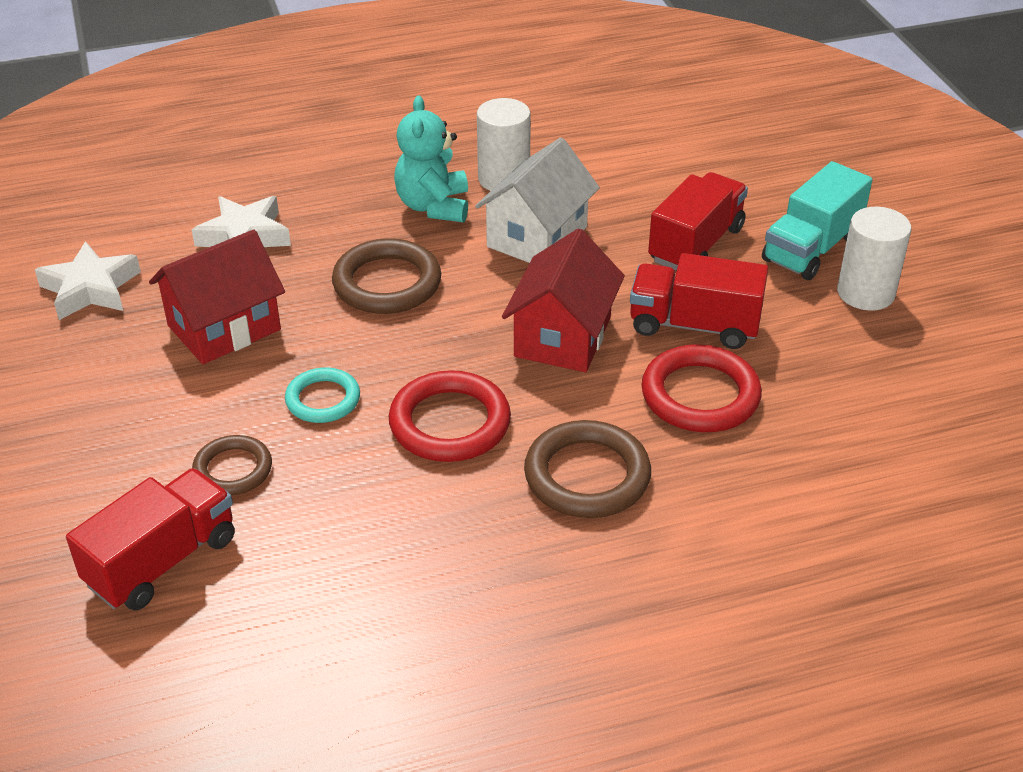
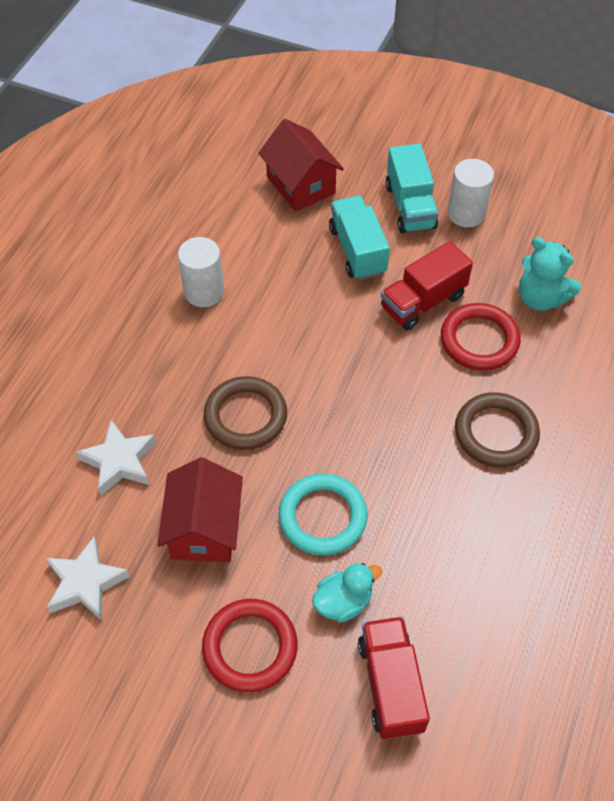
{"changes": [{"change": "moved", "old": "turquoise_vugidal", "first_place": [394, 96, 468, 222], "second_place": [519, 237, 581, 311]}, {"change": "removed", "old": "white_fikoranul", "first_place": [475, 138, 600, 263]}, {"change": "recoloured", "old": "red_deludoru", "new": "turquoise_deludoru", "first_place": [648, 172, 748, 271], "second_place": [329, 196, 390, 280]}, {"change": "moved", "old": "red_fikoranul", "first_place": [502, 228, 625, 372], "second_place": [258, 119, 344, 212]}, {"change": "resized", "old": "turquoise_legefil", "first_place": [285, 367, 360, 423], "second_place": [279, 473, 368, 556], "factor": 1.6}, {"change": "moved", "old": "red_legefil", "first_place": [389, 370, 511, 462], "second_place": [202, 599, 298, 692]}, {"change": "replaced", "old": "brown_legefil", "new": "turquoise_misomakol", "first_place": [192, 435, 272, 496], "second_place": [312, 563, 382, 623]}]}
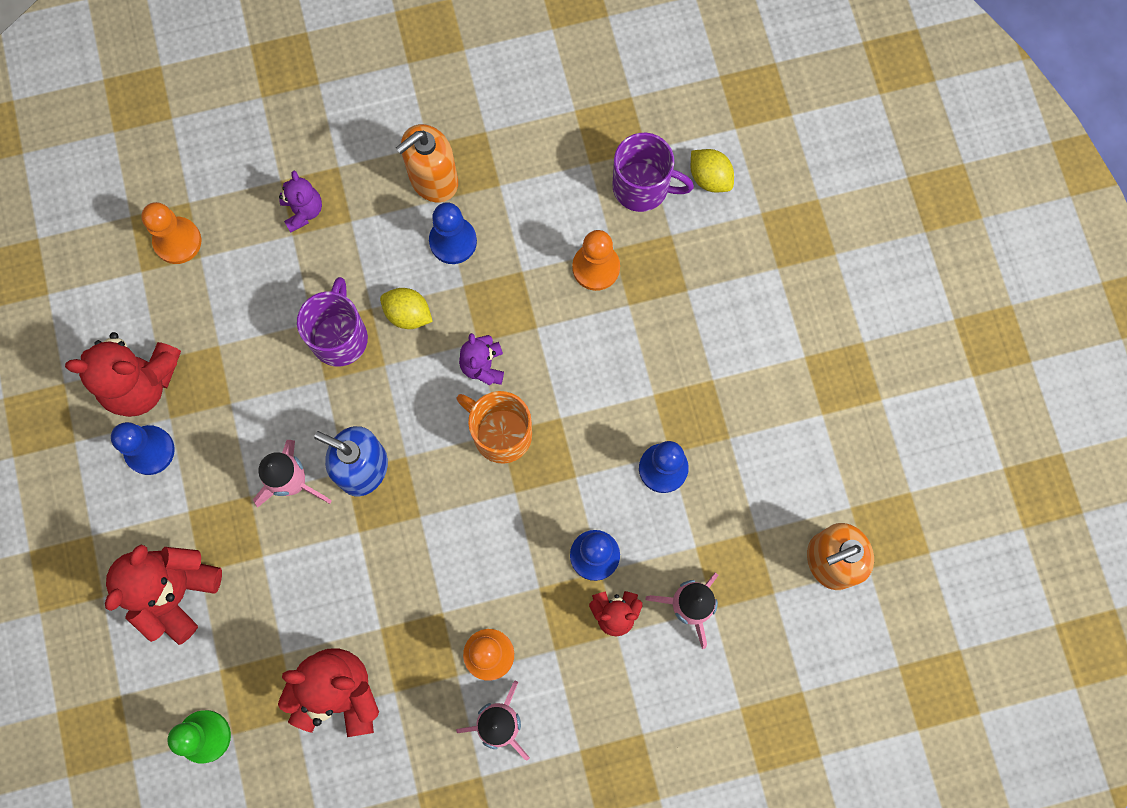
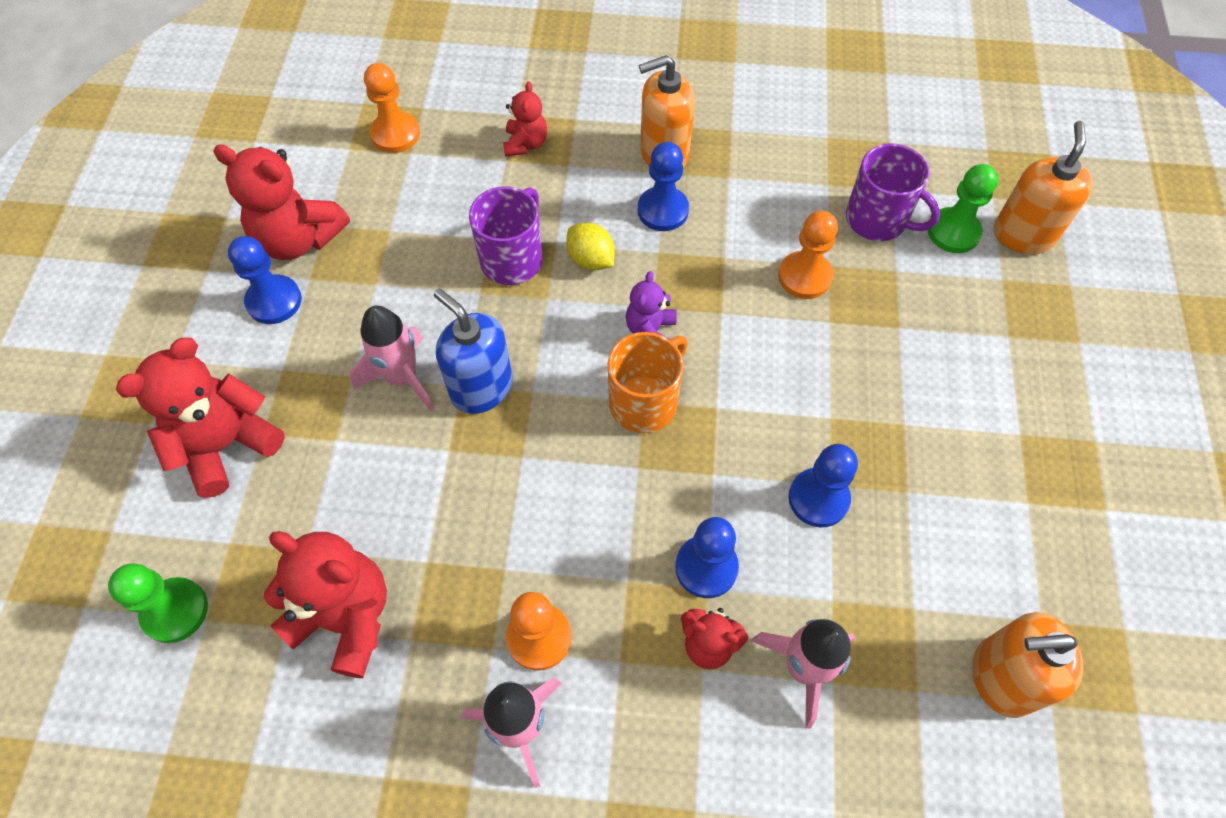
{"changes": [{"change": "replaced", "old": "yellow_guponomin", "new": "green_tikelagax", "first_place": [691, 149, 734, 192], "second_place": [928, 164, 998, 253]}, {"change": "recoloured", "old": "purple_vugidal", "new": "red_vugidal", "first_place": [279, 170, 322, 232], "second_place": [503, 81, 547, 157]}, {"change": "turned", "old": "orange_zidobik", "first_place": [457, 391, 532, 464], "second_place": [608, 332, 688, 433], "degrees": 75}, {"change": "added", "new": "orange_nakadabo", "second_place": [994, 121, 1093, 254]}]}
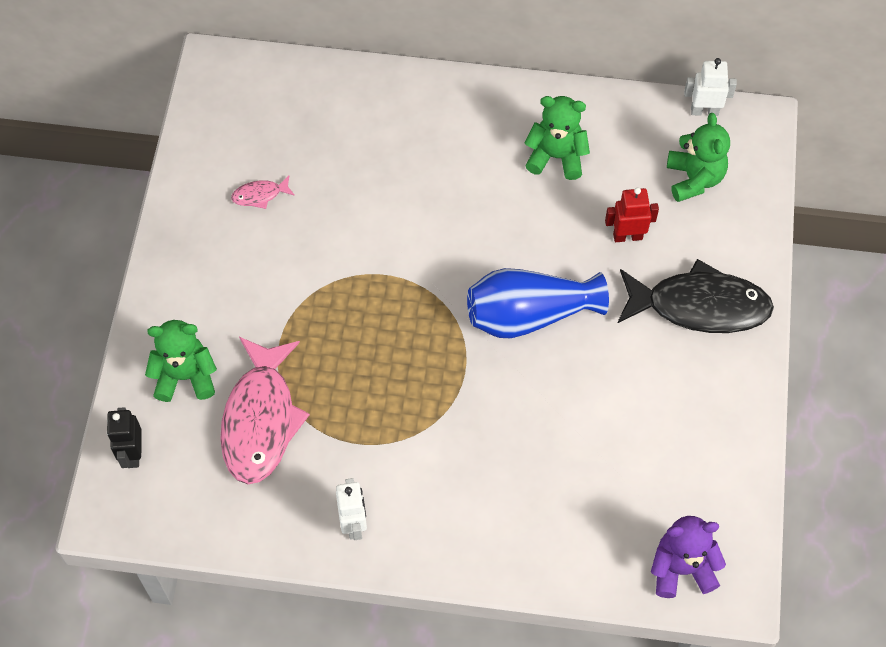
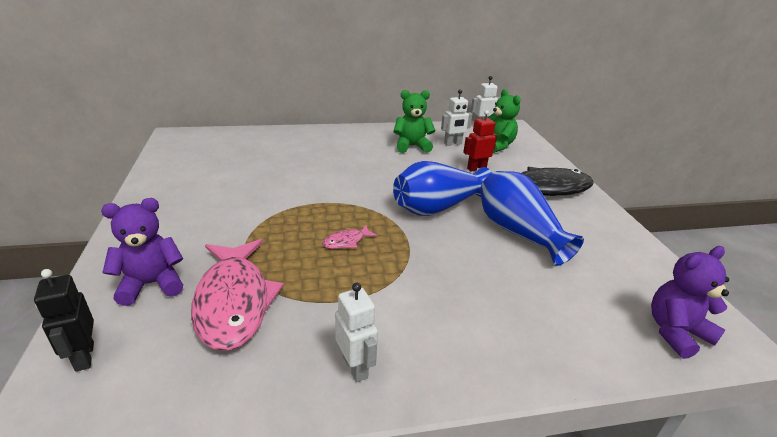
{"changes": [{"change": "moved", "old": "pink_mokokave", "first_place": [231, 176, 295, 209], "second_place": [322, 225, 377, 249]}, {"change": "recoloured", "old": "green_vugidal", "new": "purple_vugidal", "first_place": [145, 320, 217, 402], "second_place": [101, 198, 183, 306]}, {"change": "added", "new": "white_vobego", "second_place": [441, 90, 472, 146]}, {"change": "added", "new": "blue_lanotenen", "second_place": [480, 171, 584, 266]}]}
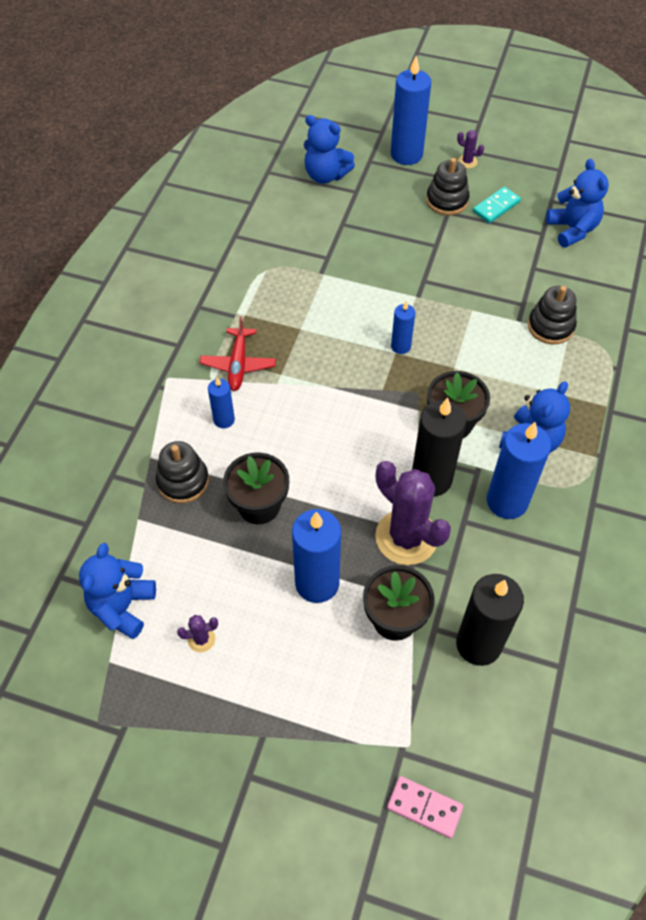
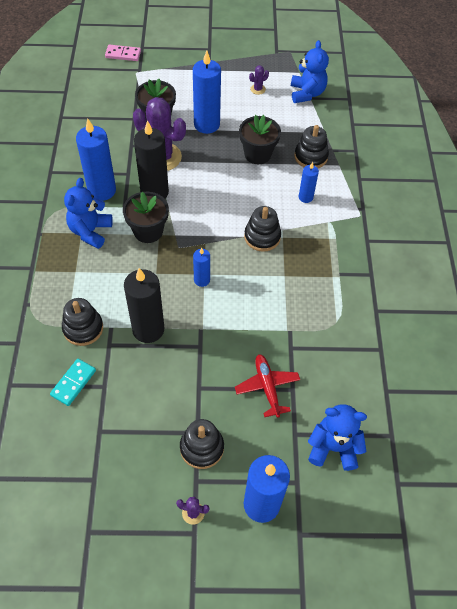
{"changes": [{"change": "removed", "old": "blue_vugidal", "first_place": [546, 159, 608, 248]}, {"change": "moved", "old": "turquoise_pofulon", "first_place": [473, 187, 521, 223], "second_place": [50, 359, 96, 406]}, {"change": "moved", "old": "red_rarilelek", "first_place": [200, 316, 276, 391], "second_place": [235, 354, 300, 418]}, {"change": "moved", "old": "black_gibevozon", "first_place": [456, 574, 524, 666], "second_place": [124, 268, 164, 343]}, {"change": "added", "new": "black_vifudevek", "second_place": [244, 206, 281, 252]}]}
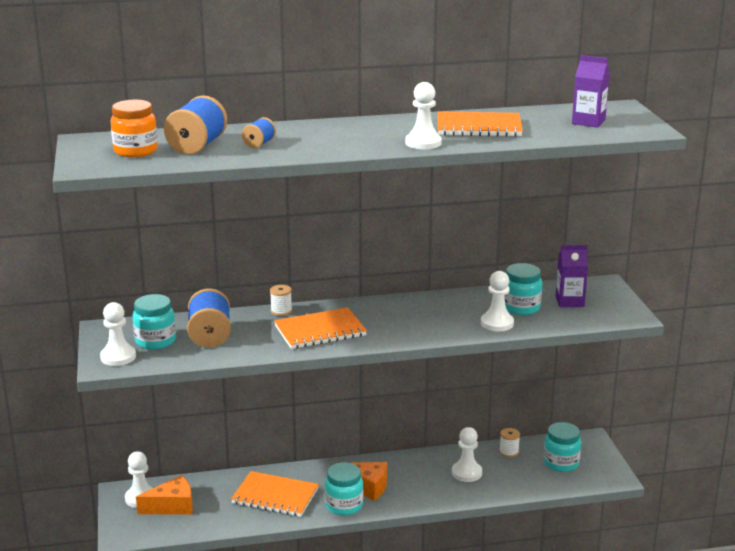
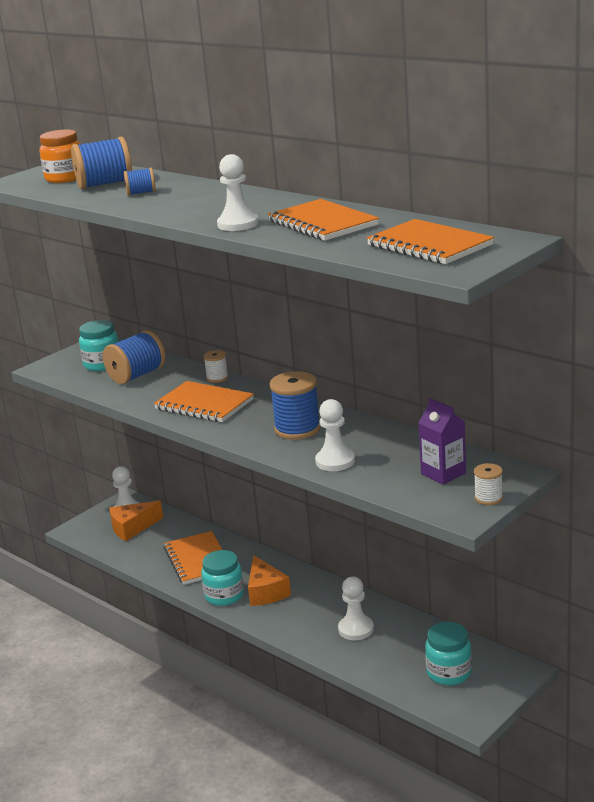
{"changes": [{"change": "replaced", "old": "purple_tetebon", "new": "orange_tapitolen", "first_place": [572, 55, 610, 128], "second_place": [367, 219, 494, 264]}, {"change": "removed", "old": "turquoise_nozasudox", "first_place": [504, 263, 542, 315]}, {"change": "removed", "old": "white_tikelagax", "first_place": [100, 302, 136, 366]}, {"change": "moved", "old": "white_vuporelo", "first_place": [499, 428, 520, 458], "second_place": [474, 463, 503, 505]}, {"change": "turned", "old": "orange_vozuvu", "first_place": [136, 475, 193, 515], "second_place": [109, 501, 163, 541], "degrees": 120}, {"change": "added", "new": "blue_vuporelo", "second_place": [270, 371, 321, 440]}]}
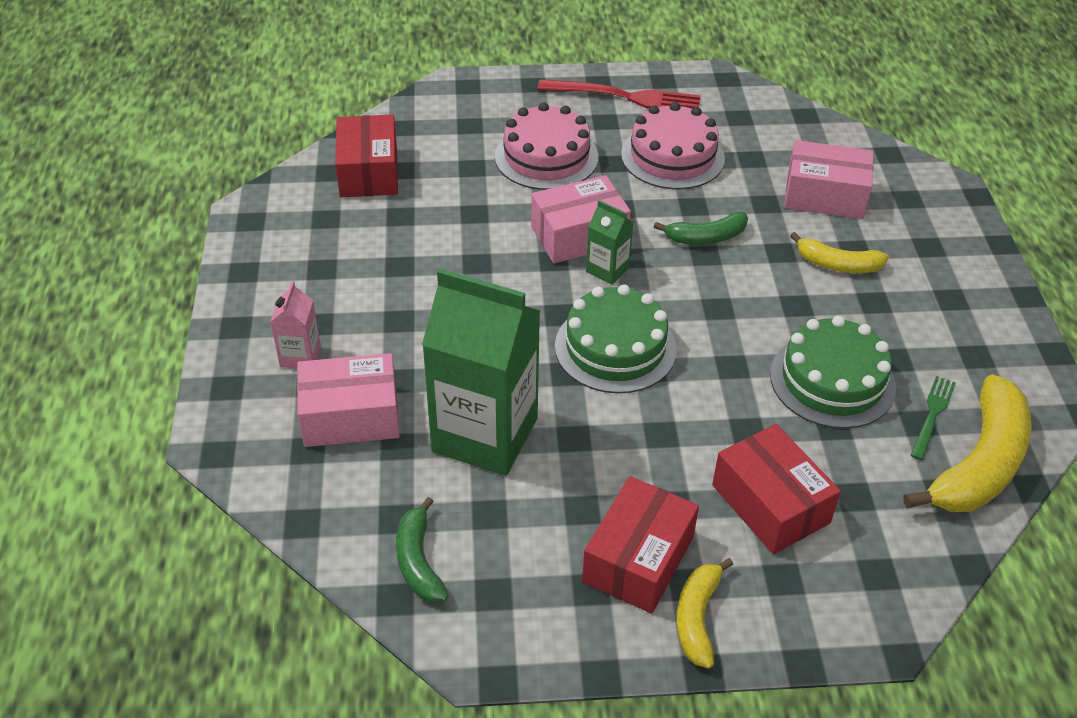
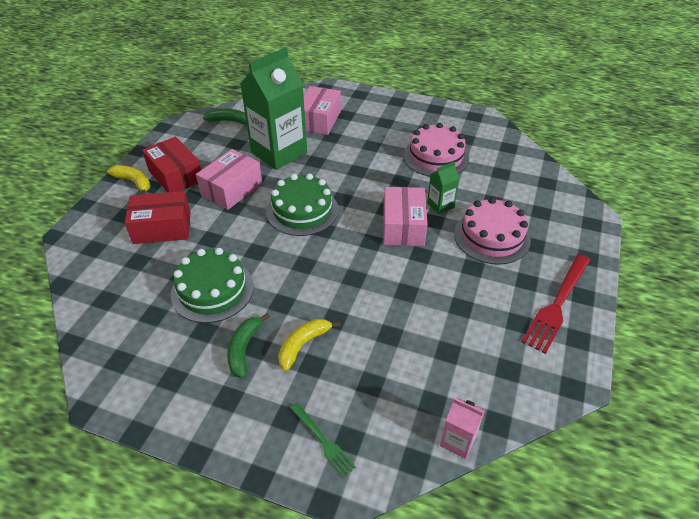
{"changes": [{"change": "moved", "old": "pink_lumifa", "first_place": [621, 102, 725, 189], "second_place": [404, 123, 469, 177]}, {"change": "removed", "old": "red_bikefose", "first_place": [335, 115, 398, 197]}, {"change": "moved", "old": "pink_bikefose", "first_place": [784, 140, 873, 219], "second_place": [196, 149, 262, 210]}, {"change": "moved", "old": "green_tetebon", "first_place": [586, 200, 634, 284], "second_place": [427, 161, 460, 214]}, {"change": "moved", "old": "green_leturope", "first_place": [654, 212, 748, 245], "second_place": [227, 313, 270, 378]}, {"change": "moved", "old": "pink_tetebon", "first_place": [270, 281, 321, 369], "second_place": [440, 397, 485, 459]}, {"change": "removed", "old": "yellow_leturope", "first_place": [903, 374, 1032, 512]}, {"change": "moved", "old": "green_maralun", "first_place": [910, 376, 956, 460], "second_place": [290, 403, 356, 478]}]}
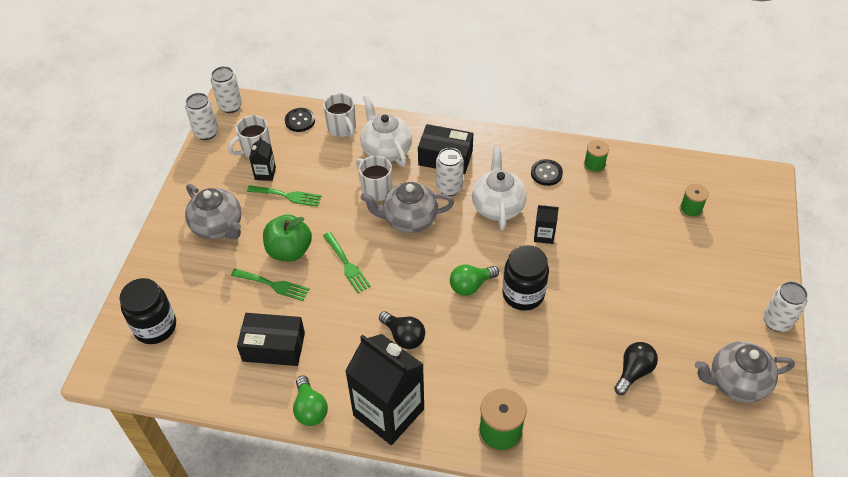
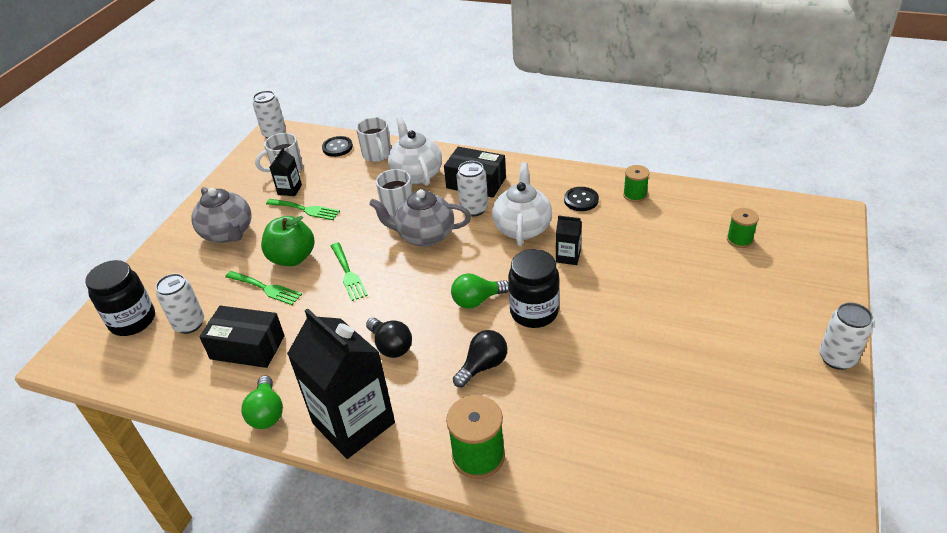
{"changes": [{"change": "moved", "old": "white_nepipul", "first_place": [185, 93, 218, 140], "second_place": [156, 273, 204, 334]}, {"change": "removed", "old": "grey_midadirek", "first_place": [695, 341, 795, 403]}, {"change": "moved", "old": "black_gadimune", "first_place": [614, 342, 658, 395], "second_place": [453, 330, 507, 387]}]}
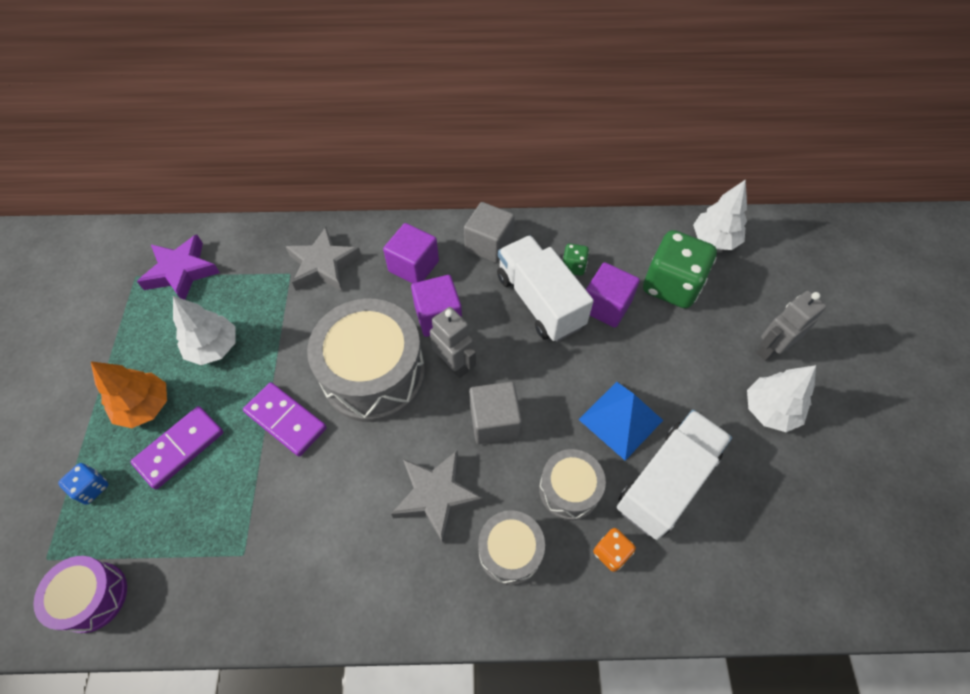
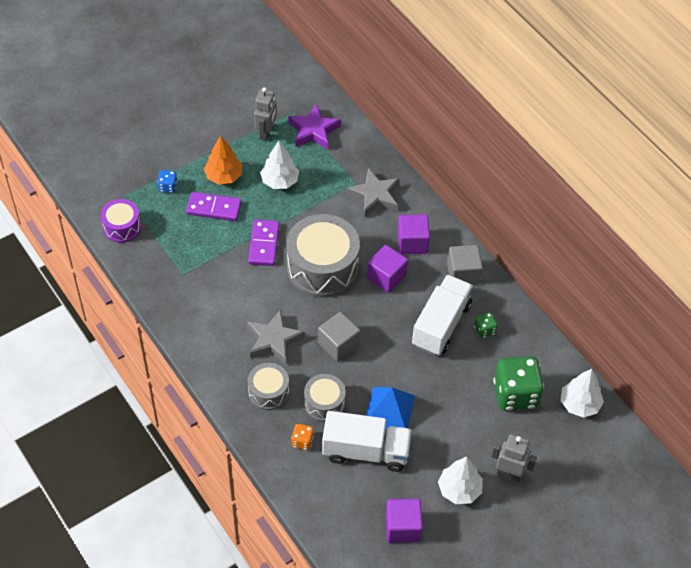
{"changes": [{"change": "moved", "old": "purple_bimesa", "first_place": [586, 262, 640, 328], "second_place": [386, 499, 423, 543]}, {"change": "moved", "old": "grey_vobego", "first_place": [430, 307, 476, 378], "second_place": [254, 87, 277, 141]}]}
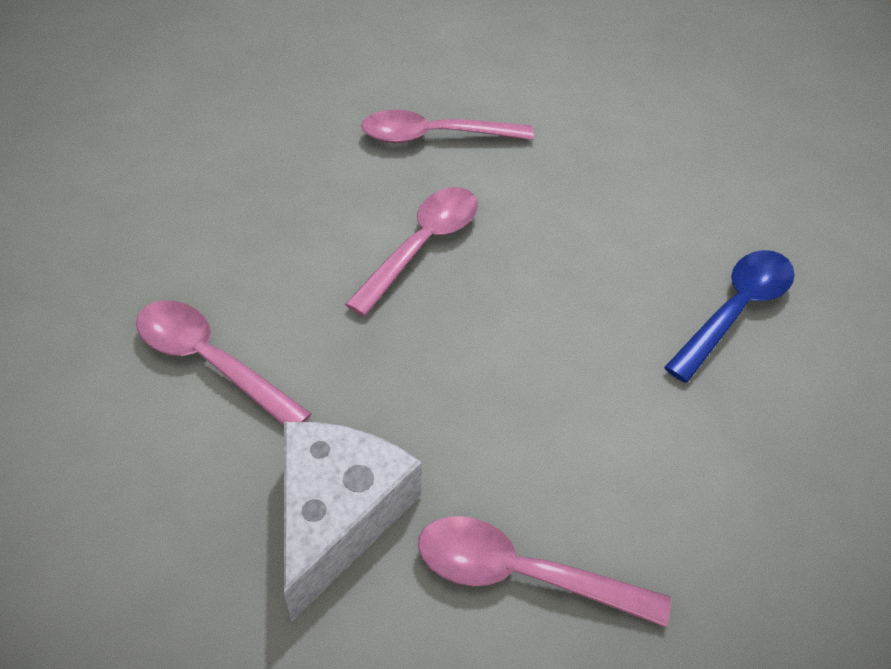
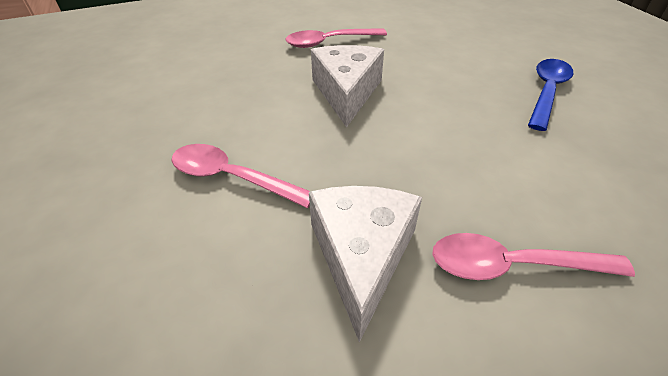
{"changes": [{"change": "replaced", "old": "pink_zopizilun", "new": "white_vozuvu", "first_place": [345, 187, 478, 316], "second_place": [311, 45, 384, 128]}]}
